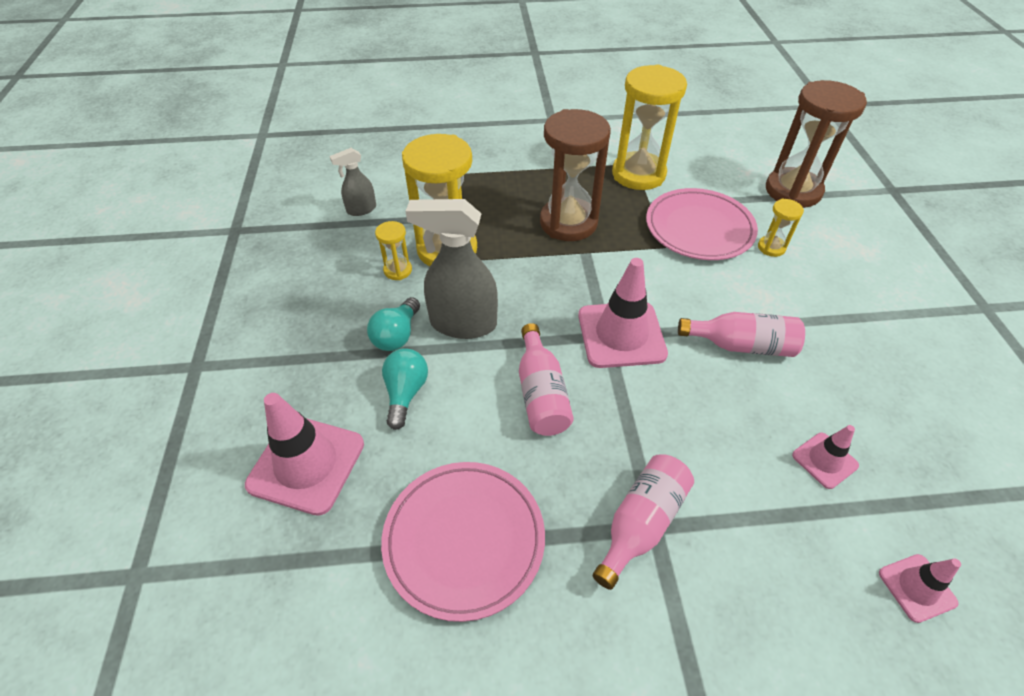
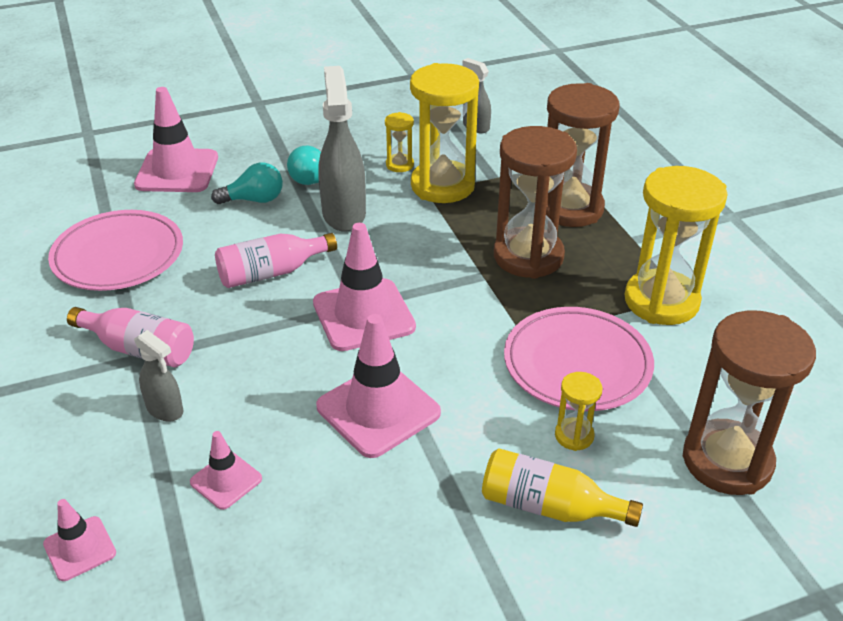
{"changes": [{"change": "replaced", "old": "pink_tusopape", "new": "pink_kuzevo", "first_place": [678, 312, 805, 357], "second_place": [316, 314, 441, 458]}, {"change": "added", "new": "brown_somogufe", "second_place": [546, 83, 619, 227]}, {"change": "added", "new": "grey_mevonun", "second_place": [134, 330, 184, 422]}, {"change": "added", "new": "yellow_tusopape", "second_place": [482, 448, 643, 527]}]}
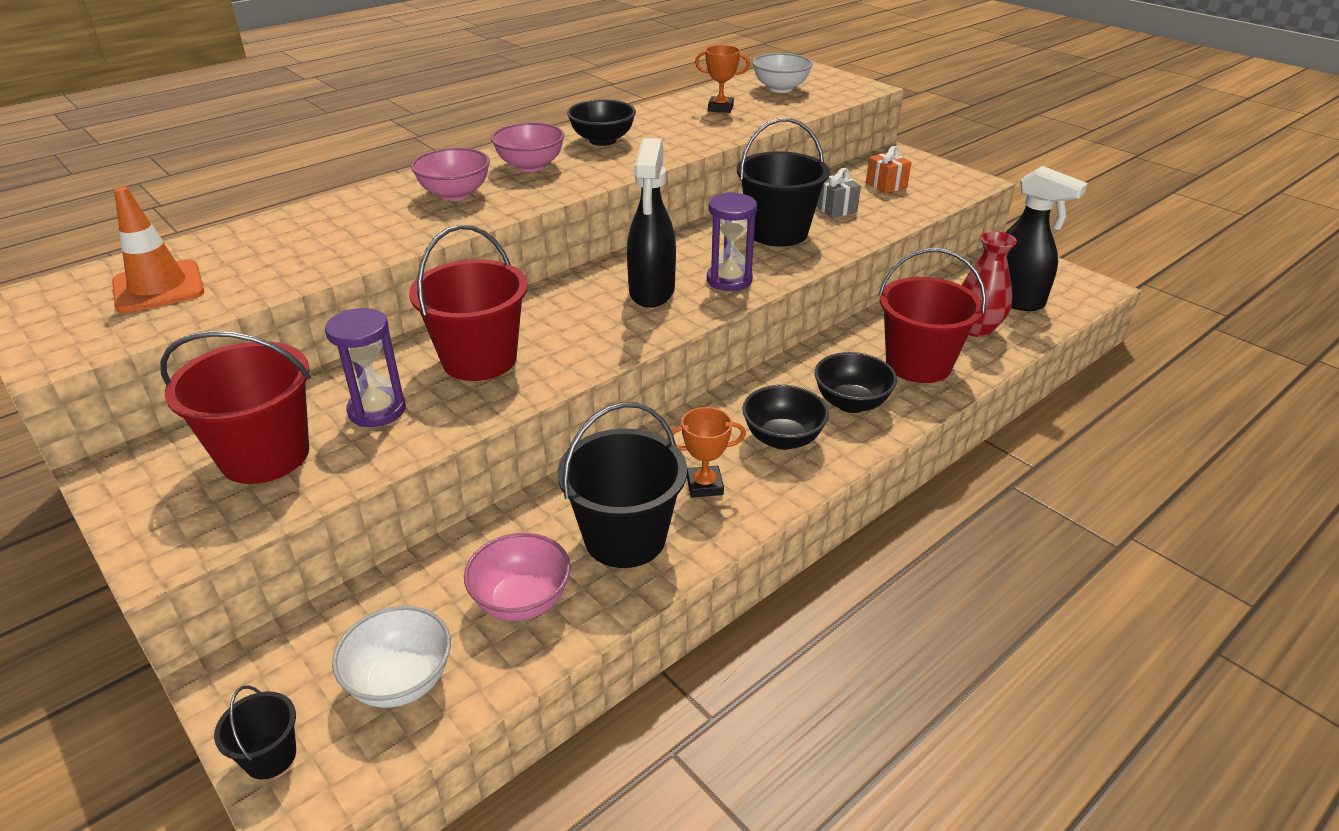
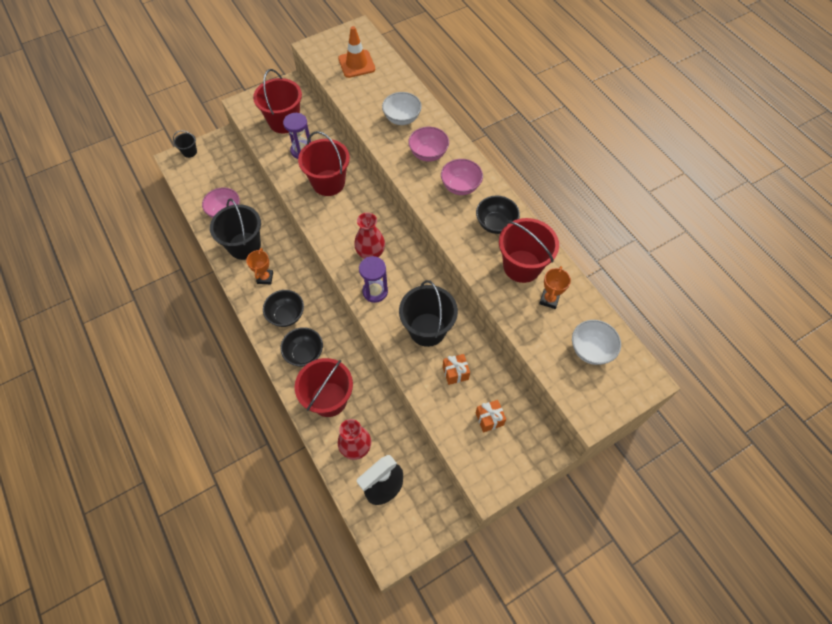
{"changes": [{"change": "replaced", "old": "black_mevonun", "new": "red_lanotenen", "first_place": [627, 138, 676, 308], "second_place": [354, 213, 385, 259]}, {"change": "recoloured", "old": "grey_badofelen", "new": "orange_badofelen", "first_place": [816, 168, 861, 218], "second_place": [443, 354, 470, 385]}, {"change": "moved", "old": "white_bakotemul", "first_place": [332, 606, 451, 708], "second_place": [382, 92, 422, 125]}, {"change": "added", "new": "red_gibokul", "second_place": [499, 218, 559, 283]}]}
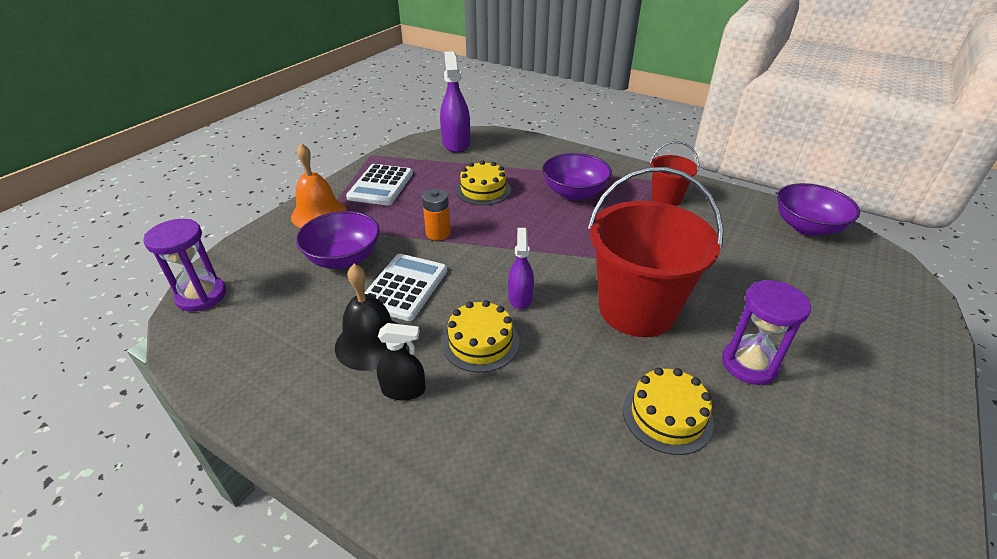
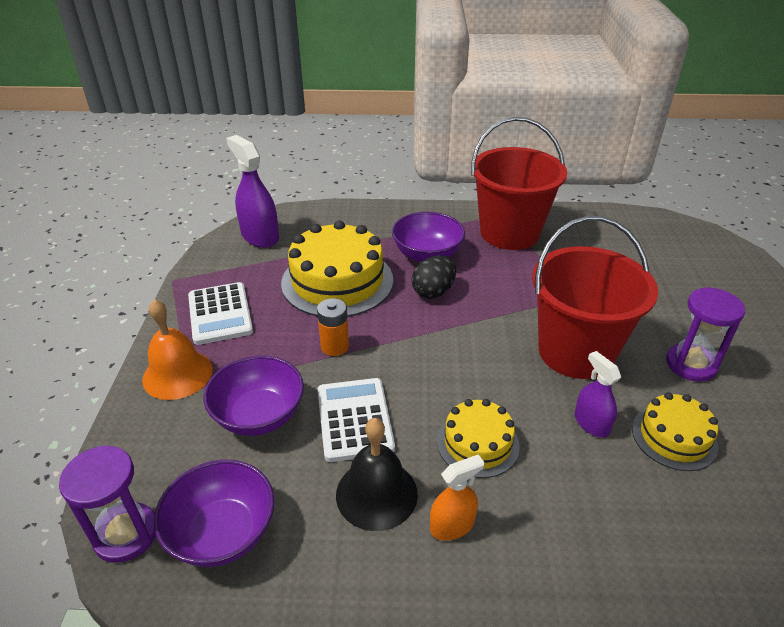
{"changes": [{"change": "resized", "old": "red_gibokul", "first_place": [650, 141, 699, 206], "second_place": [471, 117, 567, 250], "factor": 1.98}, {"change": "resized", "old": "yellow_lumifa", "first_place": [456, 160, 511, 205], "second_place": [281, 220, 393, 317], "factor": 1.79}, {"change": "moved", "old": "purple_bakotemul", "first_place": [777, 183, 860, 236], "second_place": [154, 460, 274, 567]}, {"change": "moved", "old": "purple_mevonun", "first_place": [508, 228, 534, 309], "second_place": [575, 351, 621, 438]}, {"change": "recoloured", "old": "black_mevonun", "new": "orange_mevonun", "first_place": [377, 323, 426, 401], "second_place": [430, 454, 484, 541]}, {"change": "added", "new": "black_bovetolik", "second_place": [412, 255, 456, 299]}]}
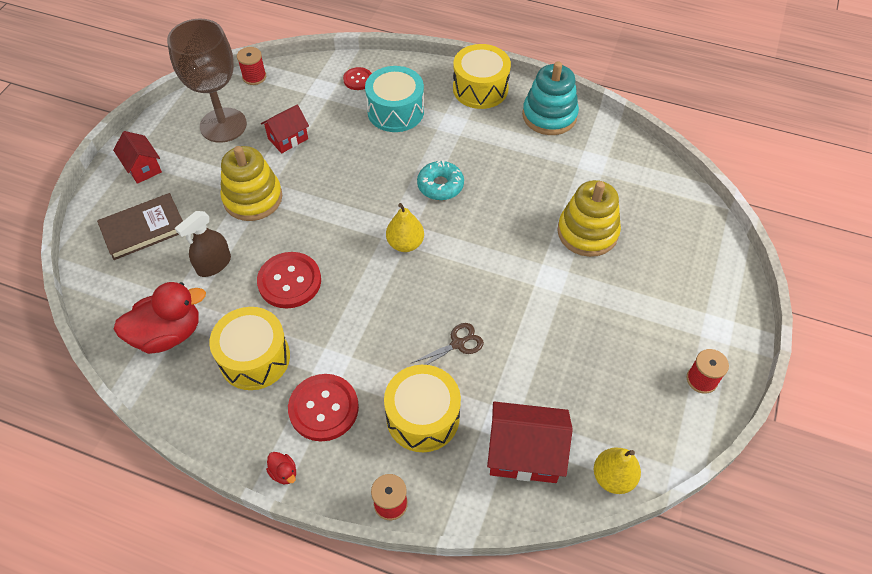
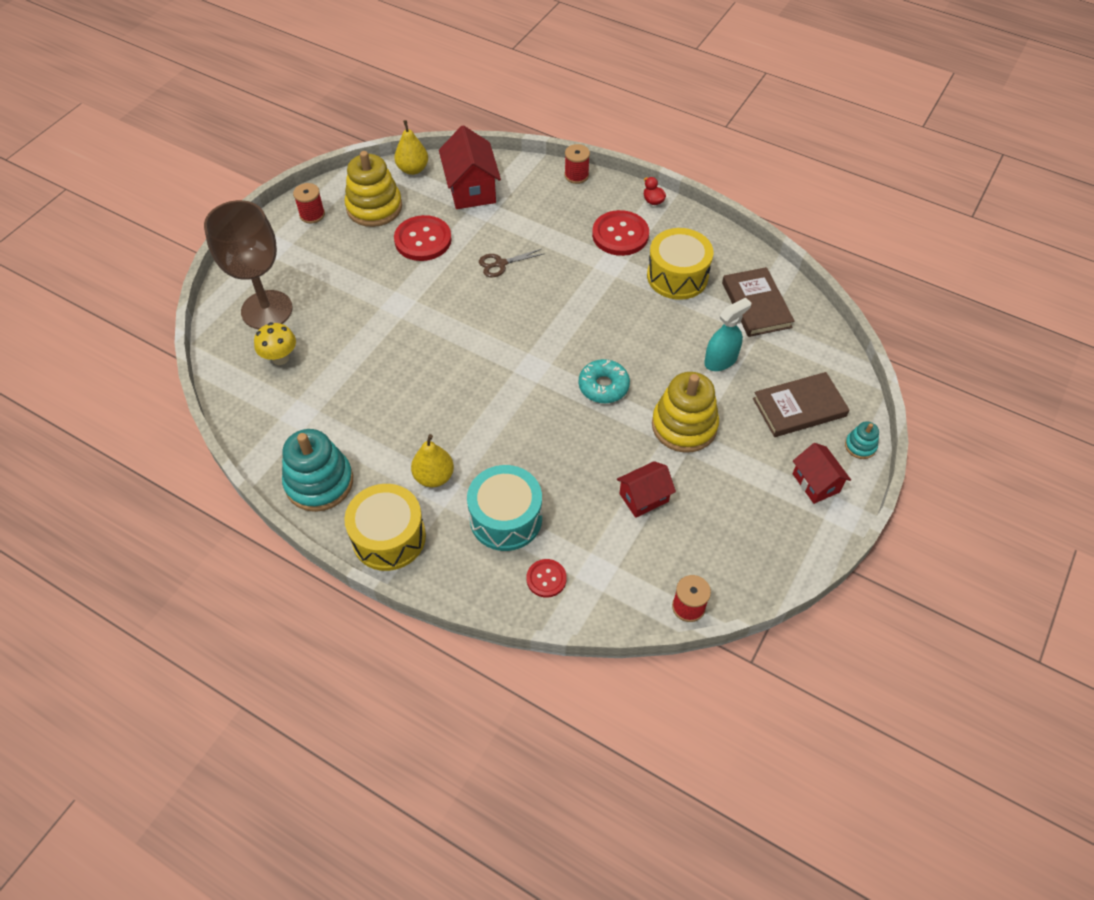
{"changes": [{"change": "moved", "old": "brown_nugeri", "first_place": [167, 19, 247, 143], "second_place": [204, 200, 293, 329]}, {"change": "moved", "old": "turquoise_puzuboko", "first_place": [417, 160, 464, 200], "second_place": [579, 359, 630, 403]}, {"change": "moved", "old": "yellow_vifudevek", "first_place": [557, 180, 621, 257], "second_place": [345, 151, 402, 227]}, {"change": "moved", "old": "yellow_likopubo", "first_place": [386, 203, 424, 252], "second_place": [411, 434, 454, 487]}, {"change": "recoloured", "old": "brown_mevonun", "new": "turquoise_mevonun", "first_place": [175, 211, 231, 277], "second_place": [704, 297, 751, 371]}, {"change": "moved", "old": "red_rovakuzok", "first_place": [257, 252, 321, 309], "second_place": [394, 215, 452, 261]}, {"change": "replaced", "old": "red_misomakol", "new": "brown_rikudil", "first_place": [114, 282, 206, 354], "second_place": [722, 267, 795, 337]}, {"change": "removed", "old": "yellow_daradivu", "first_place": [384, 365, 461, 452]}, {"change": "turned", "old": "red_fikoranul", "first_place": [487, 402, 573, 483], "second_place": [439, 125, 501, 209], "degrees": 60}, {"change": "added", "new": "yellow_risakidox", "second_place": [254, 322, 296, 365]}, {"change": "added", "new": "turquoise_vifudevek", "second_place": [845, 421, 879, 459]}]}
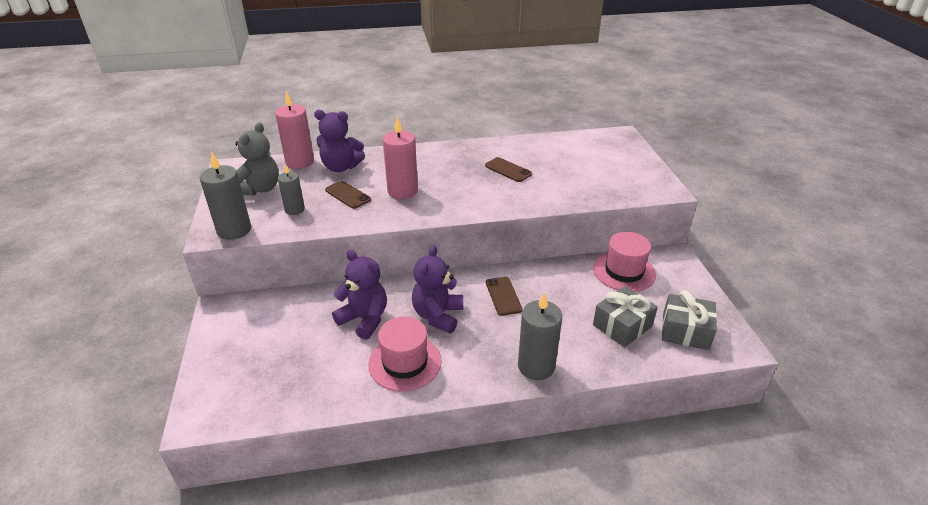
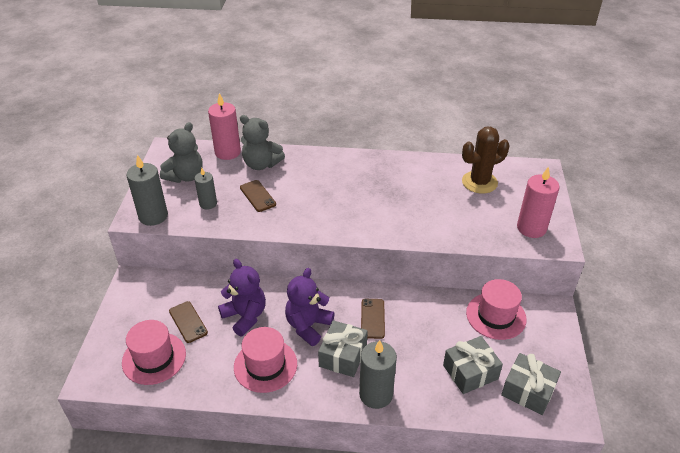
{"changes": [{"change": "recoloured", "old": "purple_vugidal", "new": "grey_vugidal", "first_place": [314, 110, 365, 172], "second_place": [240, 115, 285, 170]}, {"change": "moved", "old": "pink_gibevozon", "first_place": [383, 117, 418, 199], "second_place": [517, 166, 560, 238]}, {"change": "moved", "old": "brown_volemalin", "first_place": [485, 157, 532, 182], "second_place": [169, 301, 208, 343]}, {"change": "added", "new": "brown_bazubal", "second_place": [462, 127, 509, 194]}, {"change": "added", "new": "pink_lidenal", "second_place": [122, 320, 186, 385]}, {"change": "added", "new": "grey_badofelen", "second_place": [318, 320, 368, 377]}]}
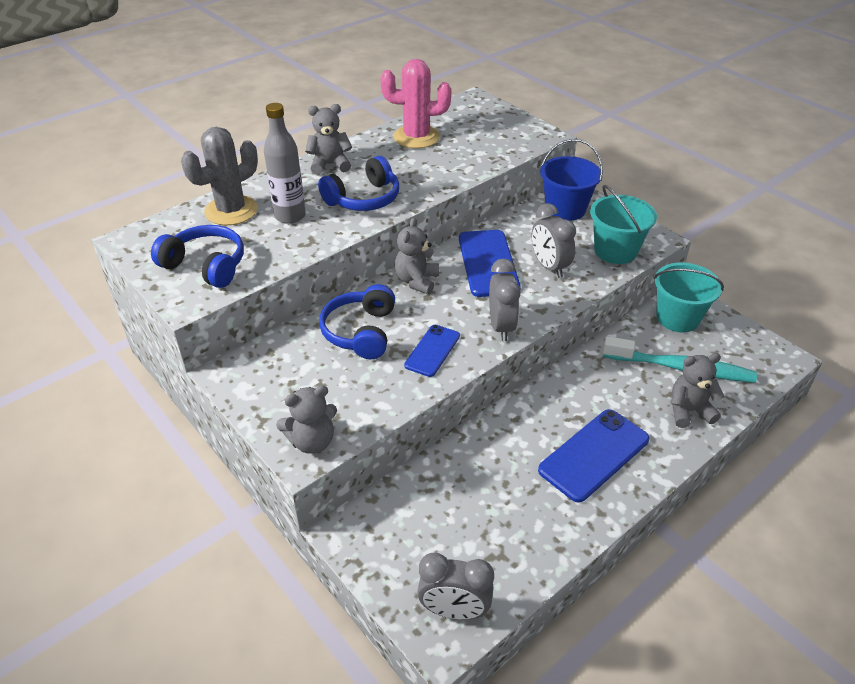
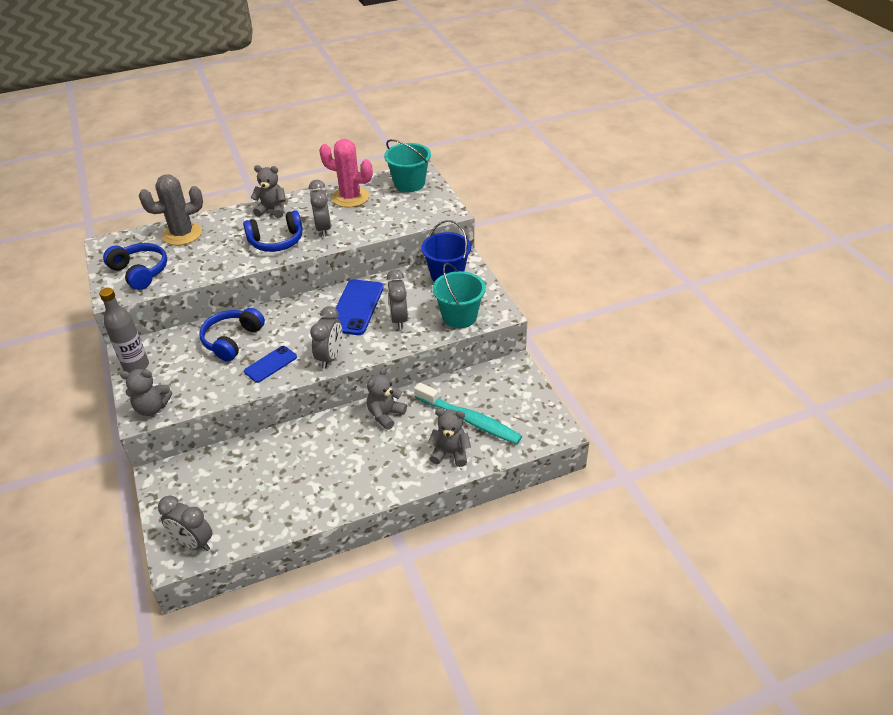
{"changes": [{"change": "moved", "old": "grey_tusopape", "first_place": [264, 103, 306, 224], "second_place": [99, 288, 149, 373]}, {"change": "moved", "old": "grey_vugidal", "first_place": [395, 218, 439, 295], "second_place": [367, 367, 407, 430]}, {"change": "moved", "old": "turquoise_gibokul", "first_place": [653, 263, 724, 332], "second_place": [384, 139, 431, 192]}, {"change": "removed", "old": "blue_volemalin", "first_place": [538, 409, 649, 503]}, {"change": "added", "new": "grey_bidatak", "second_place": [309, 180, 331, 237]}]}
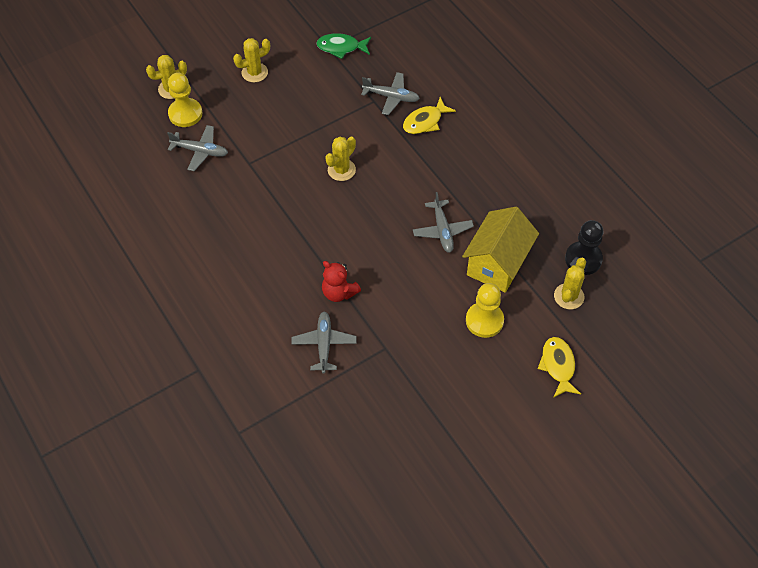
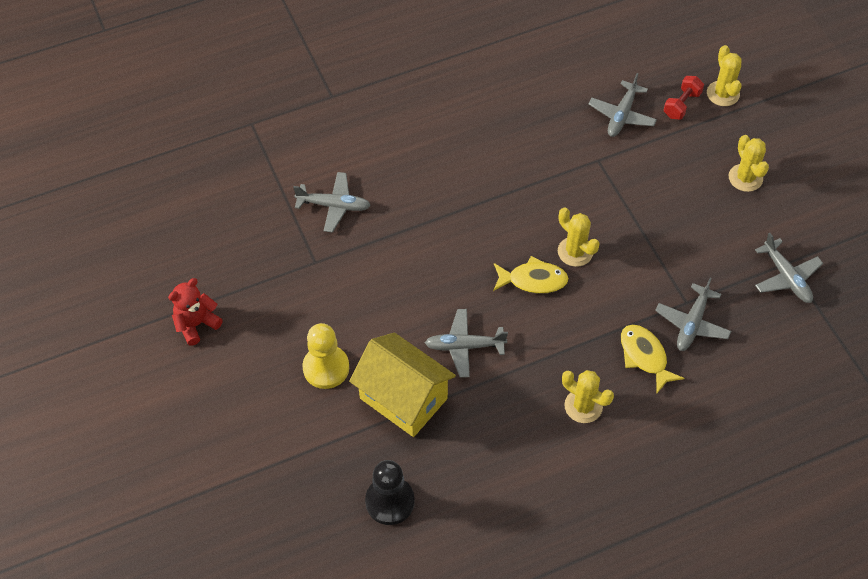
{"changes": [{"change": "replaced", "old": "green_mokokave", "new": "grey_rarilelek", "first_place": [317, 33, 371, 59], "second_place": [755, 233, 823, 303]}, {"change": "replaced", "old": "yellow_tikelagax", "new": "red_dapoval", "first_place": [168, 73, 202, 127], "second_place": [664, 76, 704, 119]}, {"change": "moved", "old": "yellow_bazubal", "first_place": [554, 257, 586, 309], "second_place": [562, 370, 614, 423]}, {"change": "moved", "old": "red_vugidal", "first_place": [322, 261, 361, 302], "second_place": [168, 278, 223, 346]}, {"change": "moved", "old": "yellow_mokokave", "first_place": [538, 337, 581, 398], "second_place": [493, 256, 569, 294]}]}
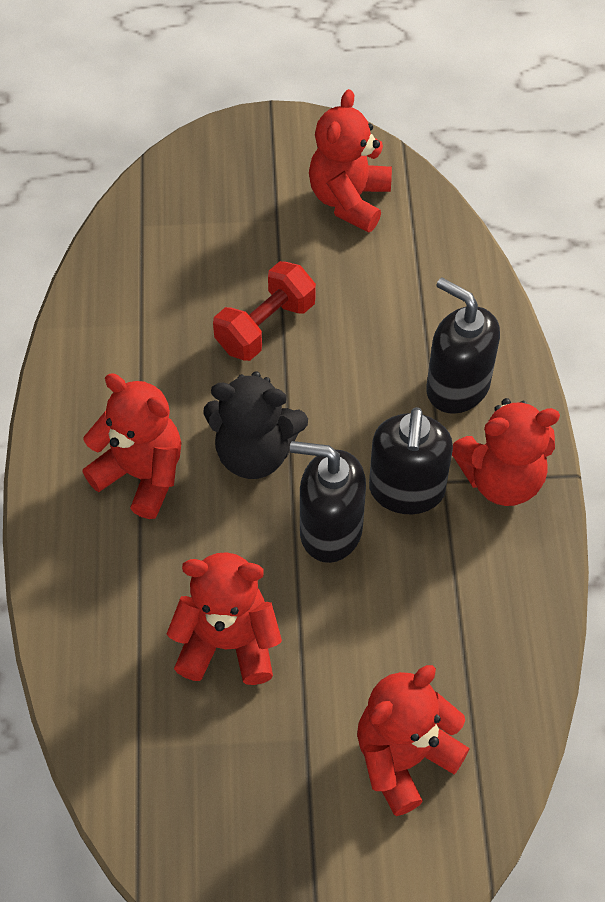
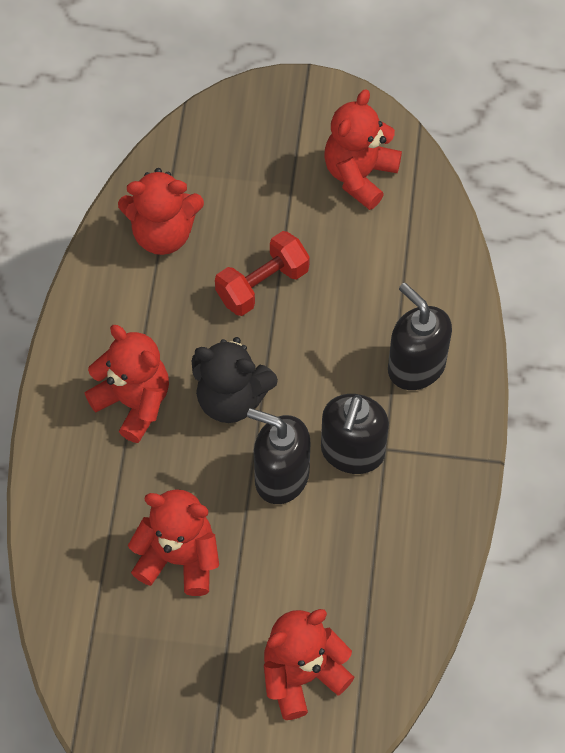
{"changes": [{"change": "moved", "old": "red_vugidal", "first_place": [452, 398, 560, 506], "second_place": [118, 168, 204, 255]}]}
